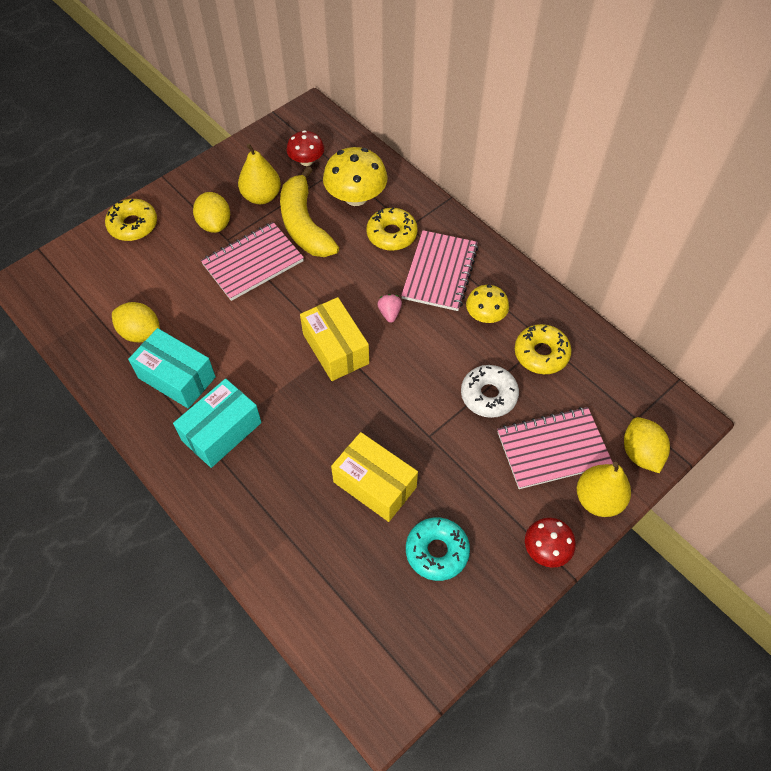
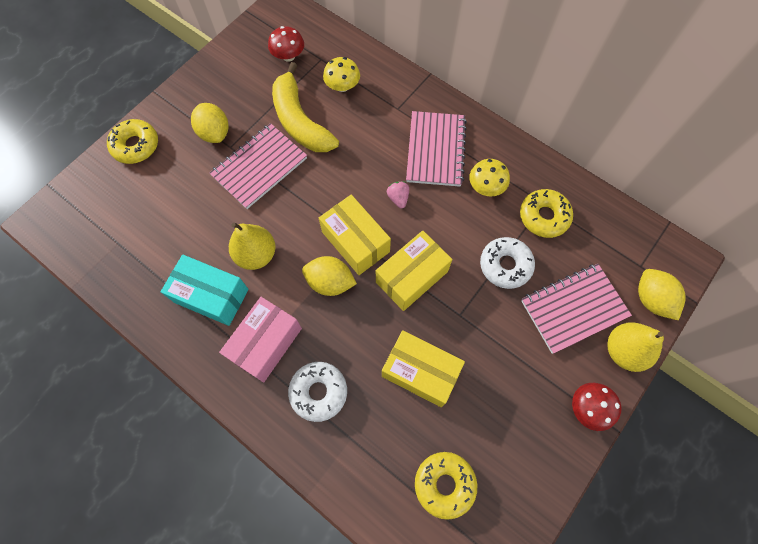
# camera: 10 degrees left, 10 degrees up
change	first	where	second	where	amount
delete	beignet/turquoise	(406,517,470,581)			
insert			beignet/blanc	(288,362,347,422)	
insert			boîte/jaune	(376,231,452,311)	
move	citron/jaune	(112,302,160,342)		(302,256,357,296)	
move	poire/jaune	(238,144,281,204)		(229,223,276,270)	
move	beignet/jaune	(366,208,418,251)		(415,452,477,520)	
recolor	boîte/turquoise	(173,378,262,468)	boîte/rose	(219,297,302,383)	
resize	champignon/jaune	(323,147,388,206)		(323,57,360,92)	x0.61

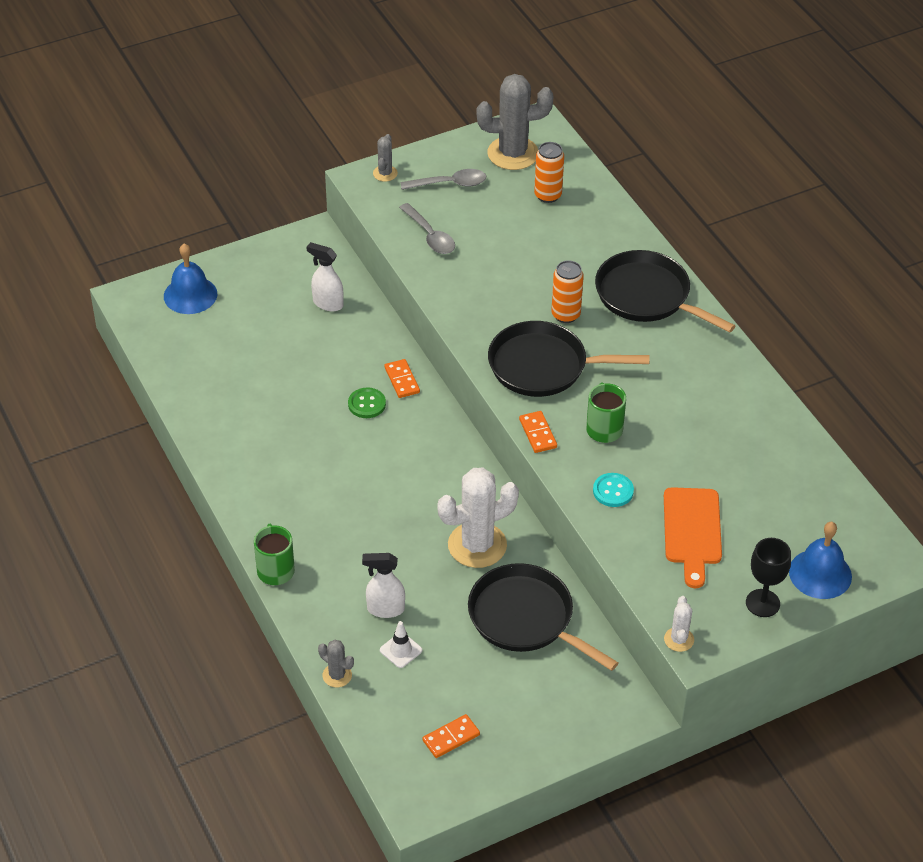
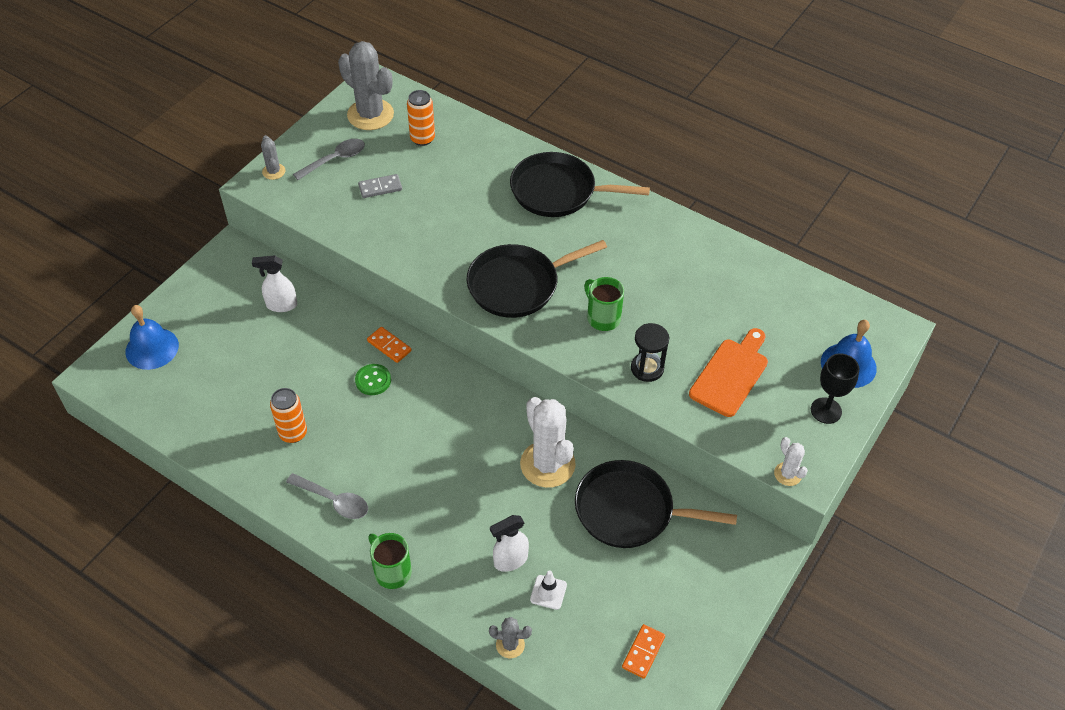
# camera: 30 degrees left, 5 degrees up
change	first	where	second	where	amount
delete	domino/orange	(519,411,557,453)			
insert			domino/gris	(358,174,402,198)	
move	cuillère/gris	(399,203,455,254)		(286,473,368,519)	
move	canette/orange	(552,260,584,323)		(270,388,307,443)	
replace	bouton/turquoise	(593,473,634,507)	sablier/noir	(631,323,669,382)	
rotate	cactus/blanc	(437,468,519,568)		(520,397,576,488)	60 degrees counterclockwise
rotate	cactus/gris	(476,74,554,170)		(338,41,394,130)	75 degrees clockwise
rotate	planche à découper/orange	(664,487,722,588)		(689,328,768,417)	120 degrees counterclockwise

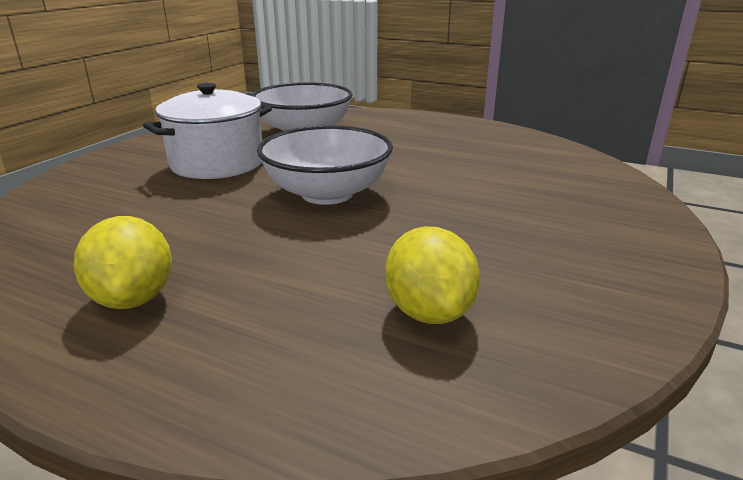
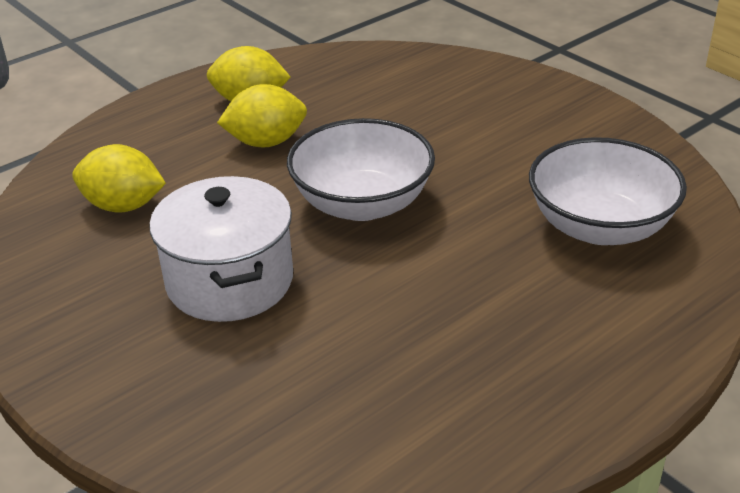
# camera: 115 degrees right, 10 degrees up
change	first	where	second	where	amount
insert			citron/jaune	(217,84,307,148)	
move	marmite/blanc	(143,83,272,179)		(149,176,293,322)	

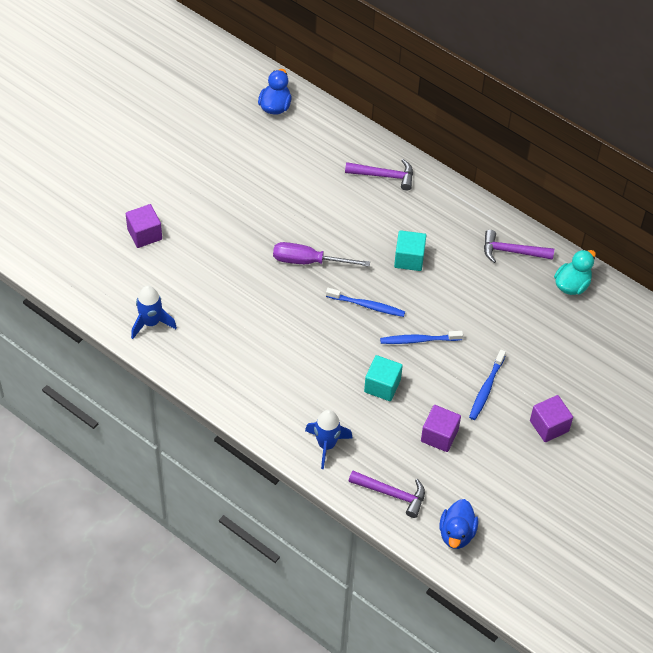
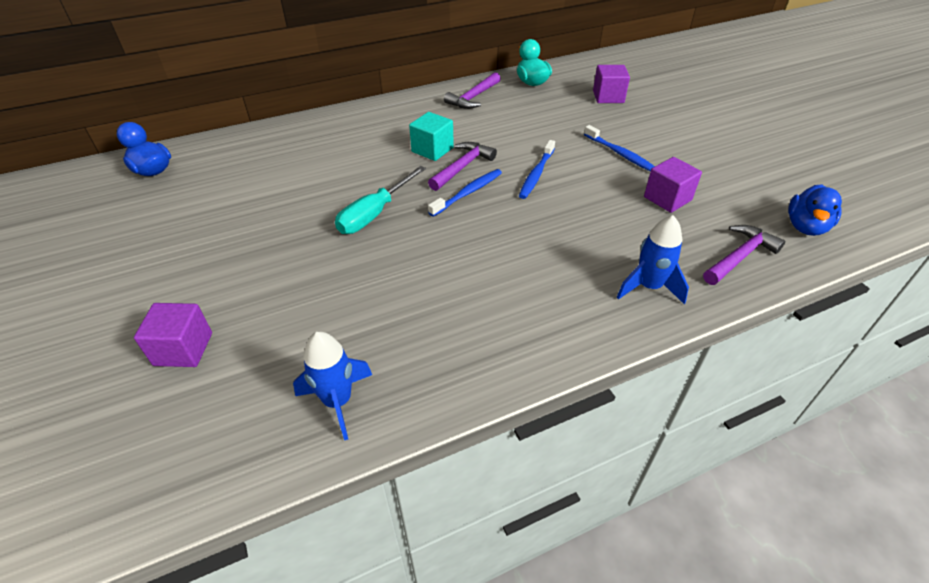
# camera: 60 degrees left, 10 degrees down
change	first	where	second	where	amount
delete	cube/turquoise	(364,355,403,401)			
move	marteau/violet	(345,159,413,191)		(428,142,497,191)	
move	cube/violet	(530,395,573,442)		(593,65,630,103)	
recolor	tournevis/violet	(273,242,370,267)	tournevis/turquoise	(335,166,426,234)	
rotate	canard/bleu	(439,499,478,549)		(788,184,842,236)	75 degrees clockwise

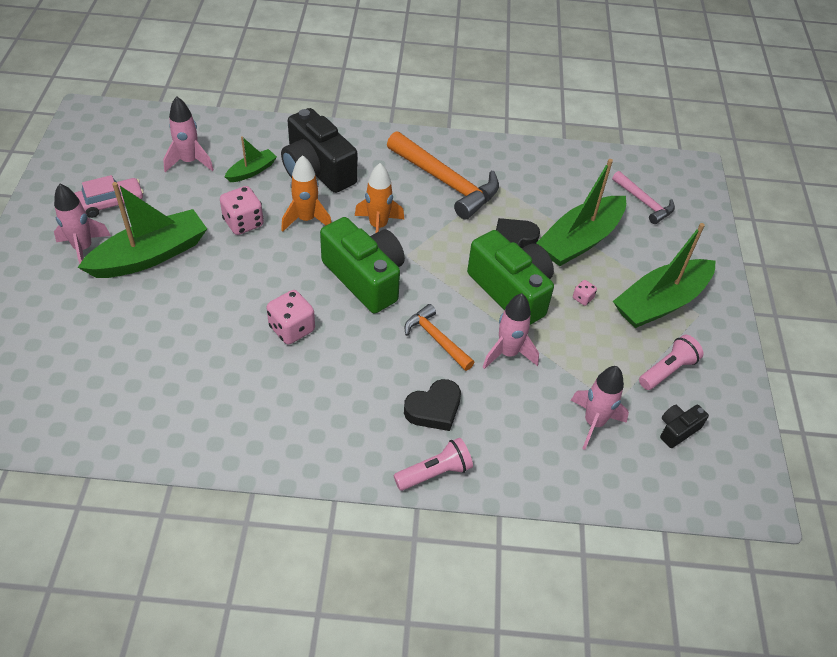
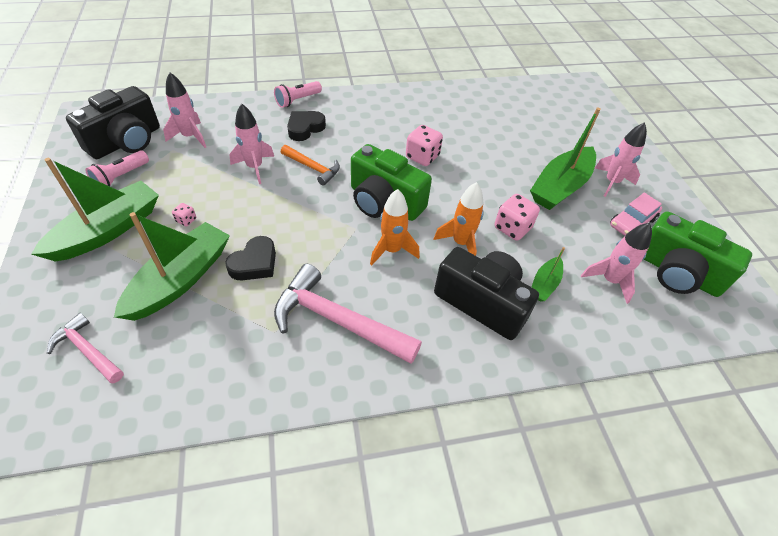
# camera: 165 degrees right, 0 degrees up
change	first	where	second	where	amount
move	appareil photo/vert	(467,230,554,325)		(643,211,752,297)	
recolor	marteau/orange	(387,131,499,219)	marteau/rose	(274,264,422,364)	
resize	appareil photo/noir	(660,405,709,448)		(66,86,160,159)	x2.19

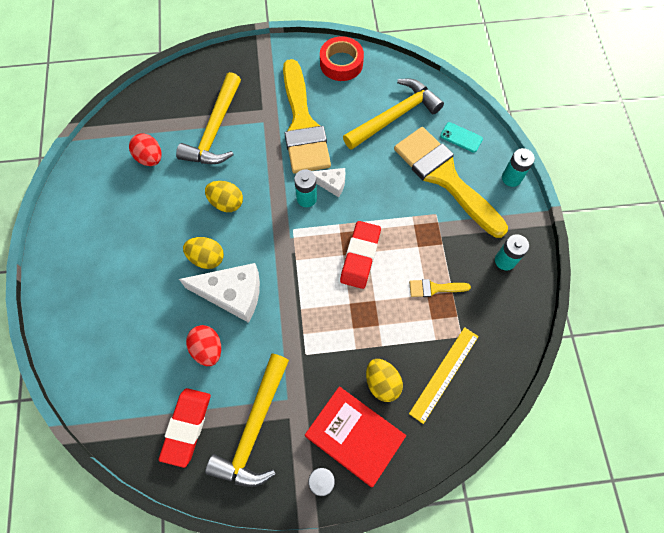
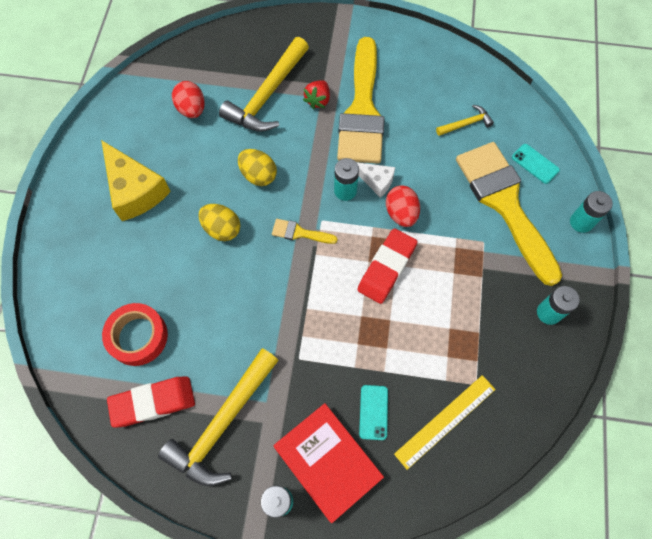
# camera: 15 degrees right, 0 degrees up
change	first	where	second	where	amount
delete	fromage/blanc	(179,263,260,323)			
insert			fromage/jaune	(101,140,171,221)	
insert			fraise/rouge	(303,80,330,109)	
move	œuf/rouge	(186,325,221,366)		(386,185,420,227)	
move	ruban adhésif/rouge	(320,36,364,81)		(102,303,168,366)	
move	pinceau/jaune	(409,279,471,297)		(272,219,338,244)	
replace	œuf/jaune	(366,359,403,402)	téléphone/turquoise	(359,385,388,440)	
rotate	gomme/rouge	(159,388,211,468)		(107,377,195,428)	45 degrees clockwise
resize	marteau/jaune	(343,79,444,150)		(436,105,494,136)	x0.47

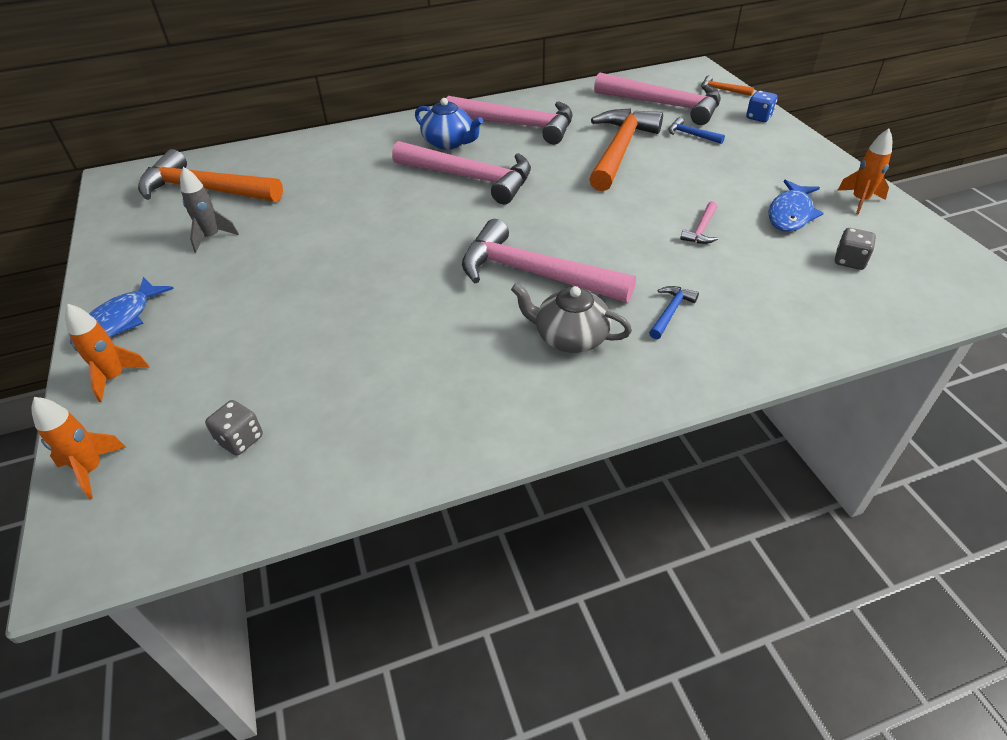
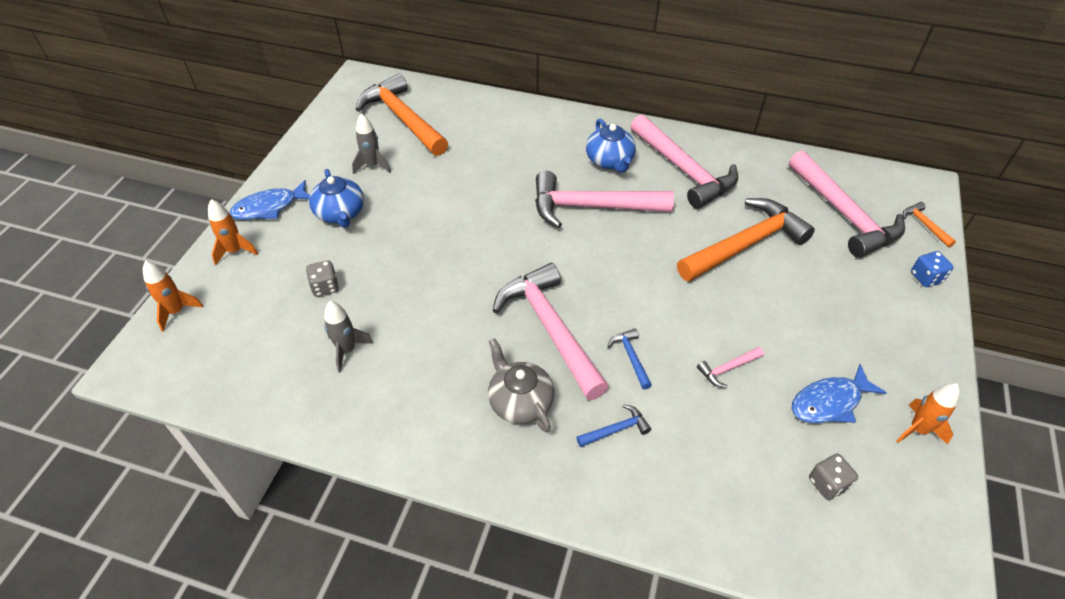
# camera: 35 degrees right, 5 degrees up
change	first	where	second	where	amount
insert			théière/bleu	(309,169,364,228)	
insert			fusée/gris	(324,301,373,373)	
move	dé/gris	(205,400,263,456)		(306,260,339,297)	
move	marteau/bleu	(668,117,725,144)		(608,329,652,390)	
rotate	marteau/rose	(392,141,531,204)		(535,171,674,228)	120 degrees clockwise

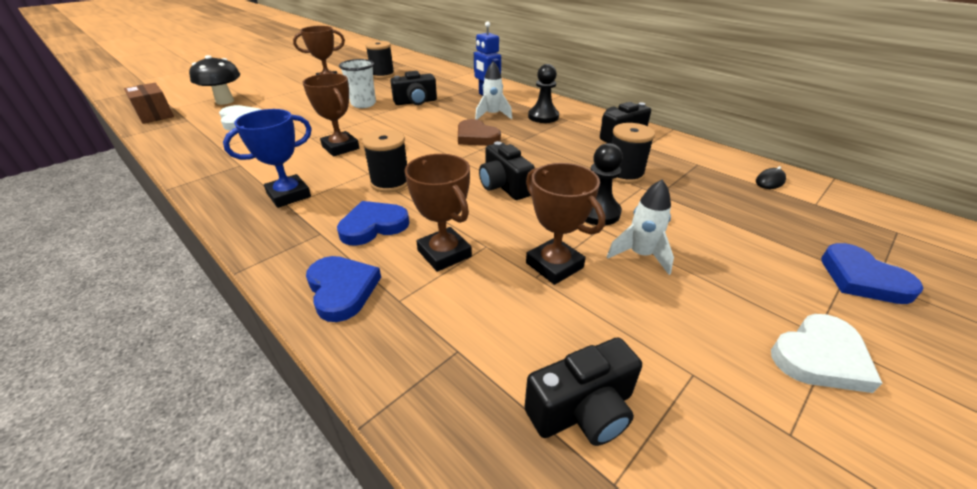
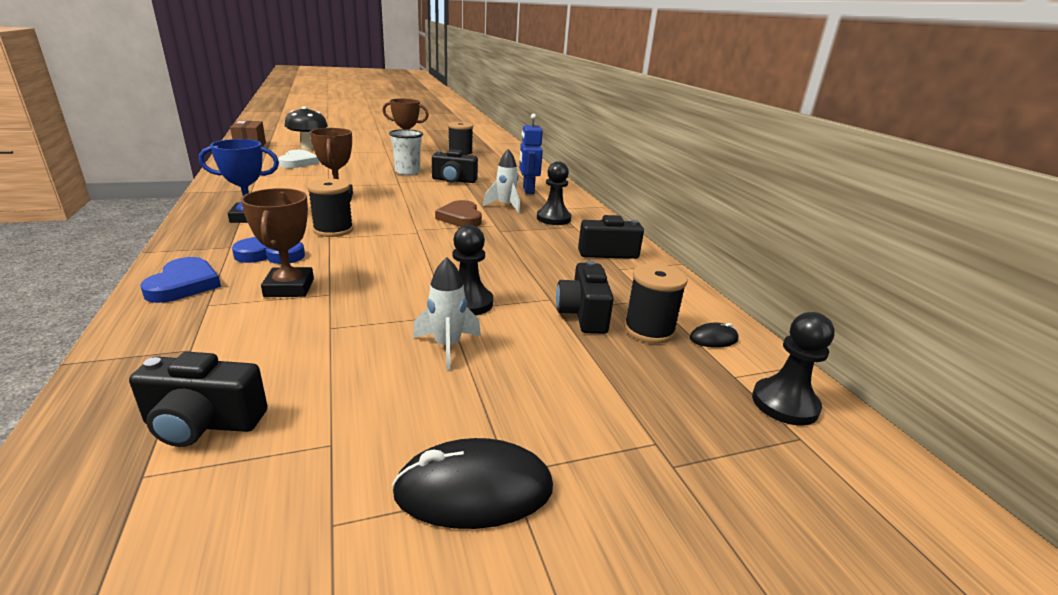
# camera: 25 degrees right, 10 degrees down
change	first	where	second	where	amount
delete	trophée/marron	(526,163,605,285)			
delete	cœur/bleu	(821,243,923,304)			
insert			pion/noir	(752,312,835,426)	
move	appareil photo/noir	(479,141,535,200)		(556,260,614,334)	
move	bobine/noir	(612,123,655,184)		(624,263,688,344)	
replace	cœur/blanc	(771,314,882,393)	souris/noir	(392,438,553,529)	

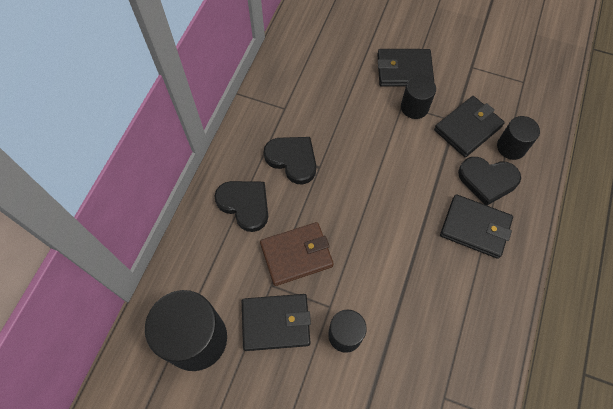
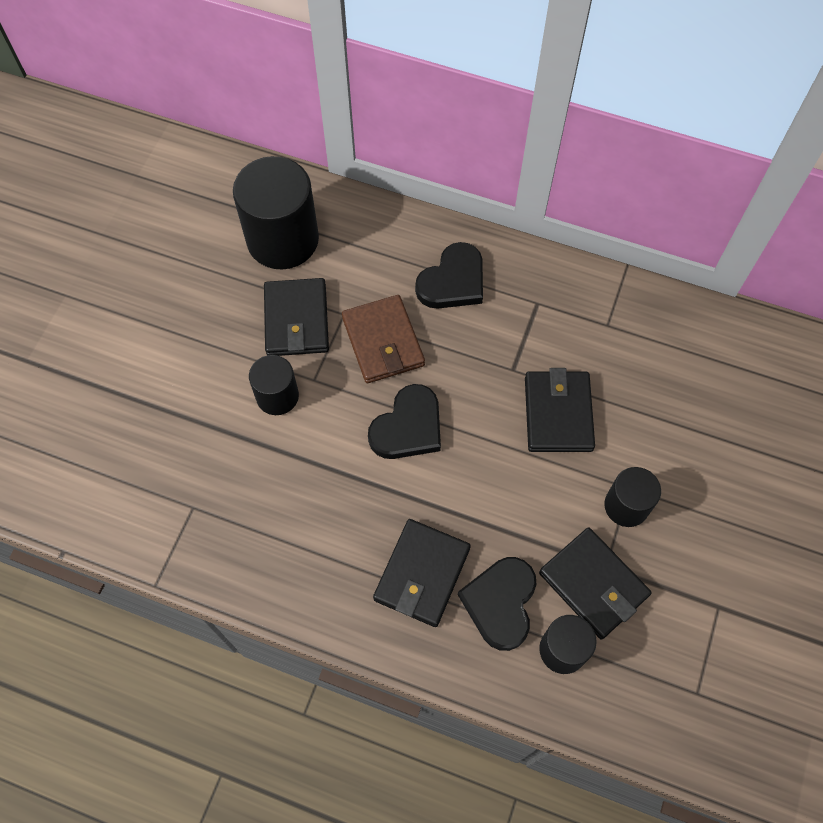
# camera: 90 degrees right, 0 degrees up
change	first	where	second	where	amount
move	cœur/noir	(264,137,316,184)		(368,384,441,459)	
move	portefeuille/noir	(377,49,434,87)		(525,368,595,452)	

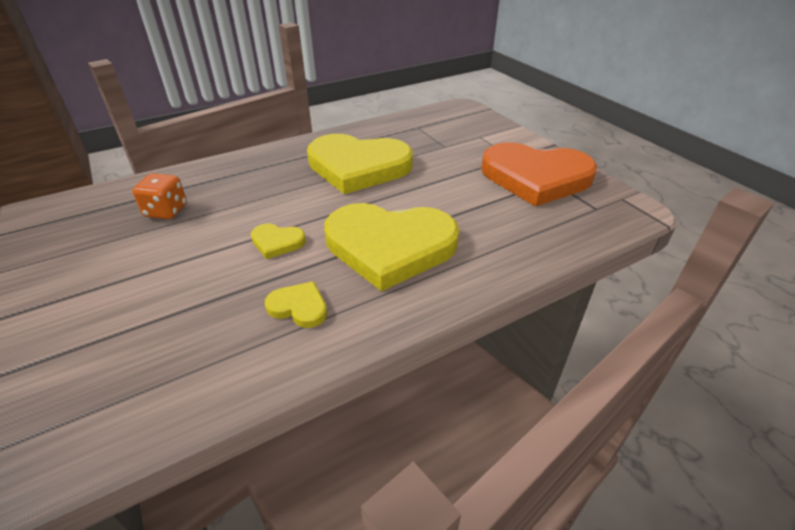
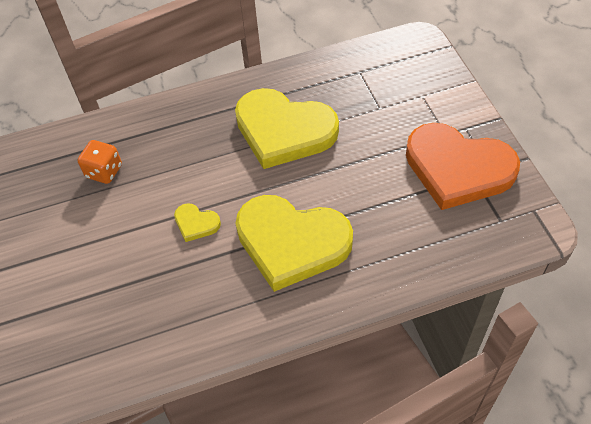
# camera: 15 degrees right, 15 degrees up
change	first	where	second	where	amount
delete	cœur/jaune	(265,281,327,328)			

